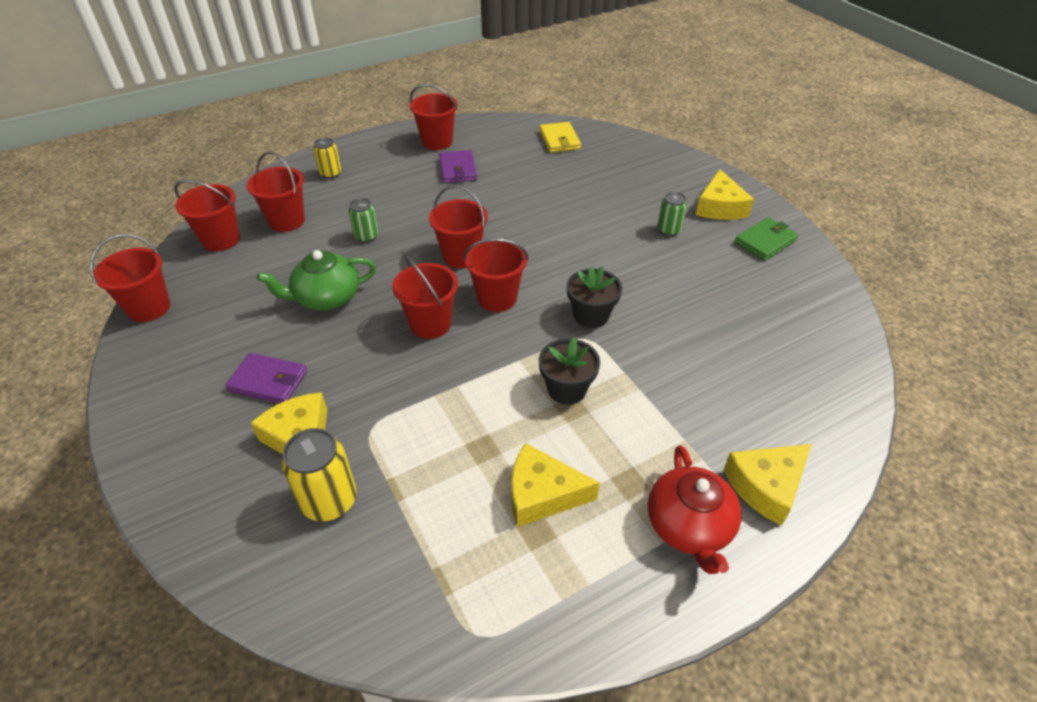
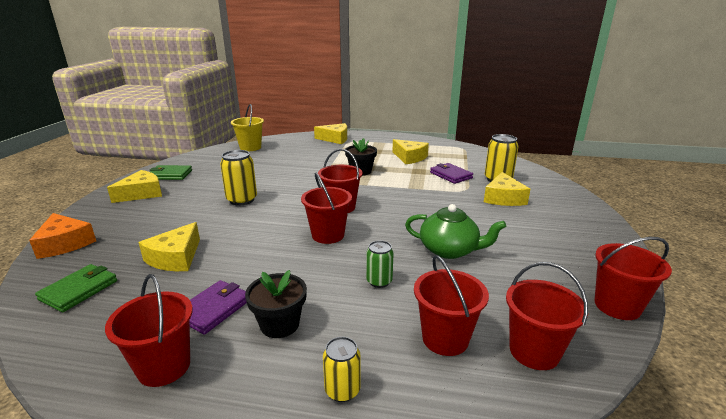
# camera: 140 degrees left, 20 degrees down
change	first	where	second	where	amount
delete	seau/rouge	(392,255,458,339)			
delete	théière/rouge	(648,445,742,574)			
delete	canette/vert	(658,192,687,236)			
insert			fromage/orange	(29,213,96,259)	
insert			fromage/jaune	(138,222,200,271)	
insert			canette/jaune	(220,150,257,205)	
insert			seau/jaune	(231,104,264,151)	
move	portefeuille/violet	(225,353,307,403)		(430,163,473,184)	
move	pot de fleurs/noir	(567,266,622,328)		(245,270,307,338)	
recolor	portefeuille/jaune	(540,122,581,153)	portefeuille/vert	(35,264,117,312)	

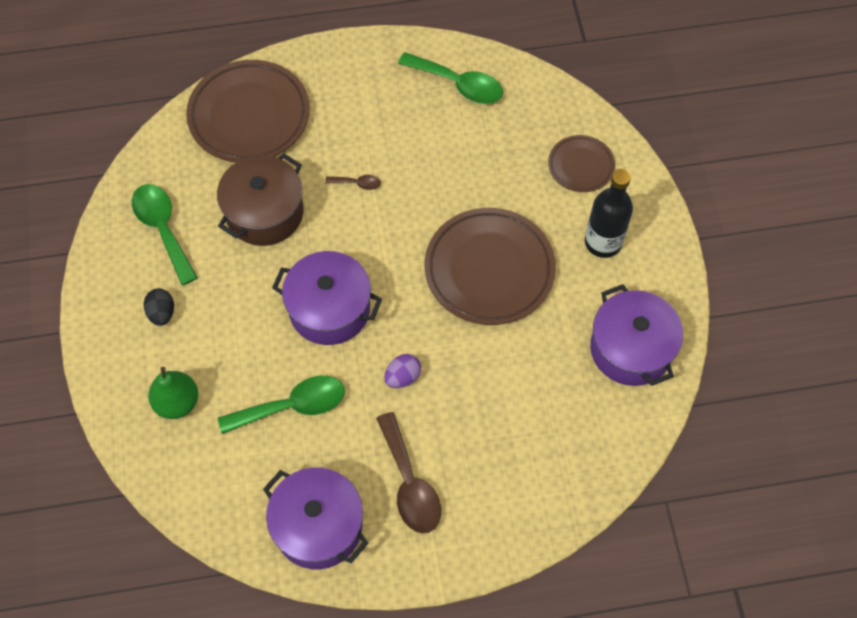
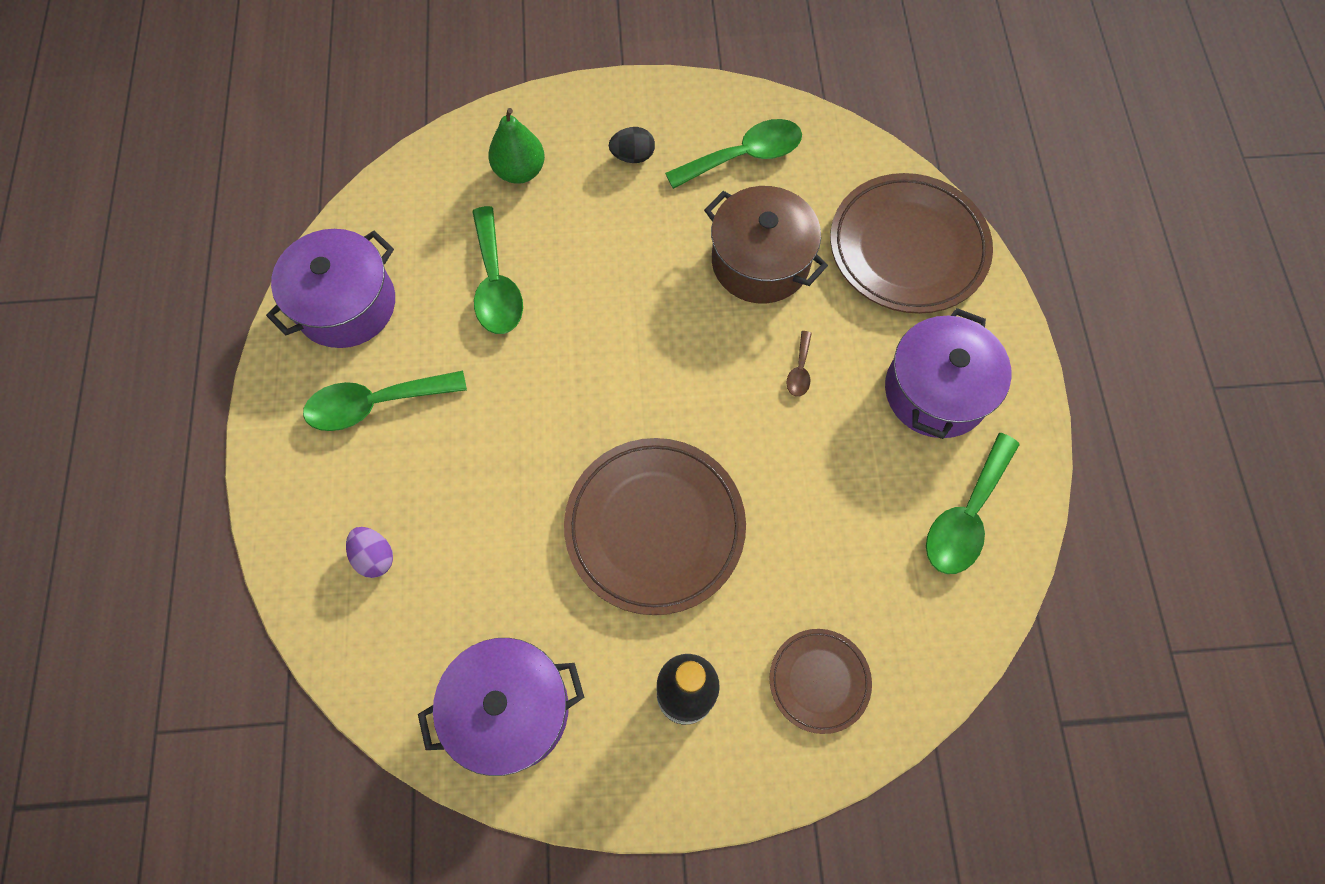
# camera: 95 degrees right, 5 degrees up
change	first	where	second	where	amount
move	marmite/violet	(272,251,382,345)		(885,308,1011,439)	
move	œuf/violet	(384,354,421,388)		(346,527,393,578)	
recolor	cuillère/marron	(376,412,441,534)	cuillère/vert	(303,371,467,431)	

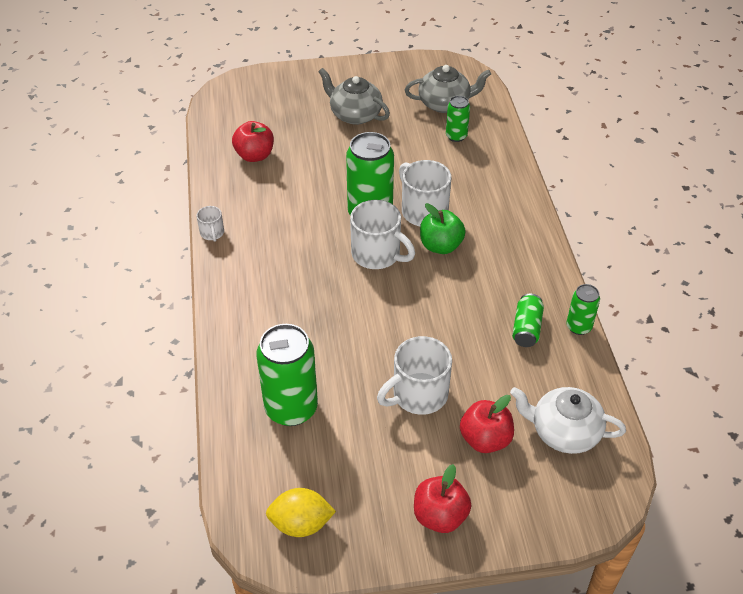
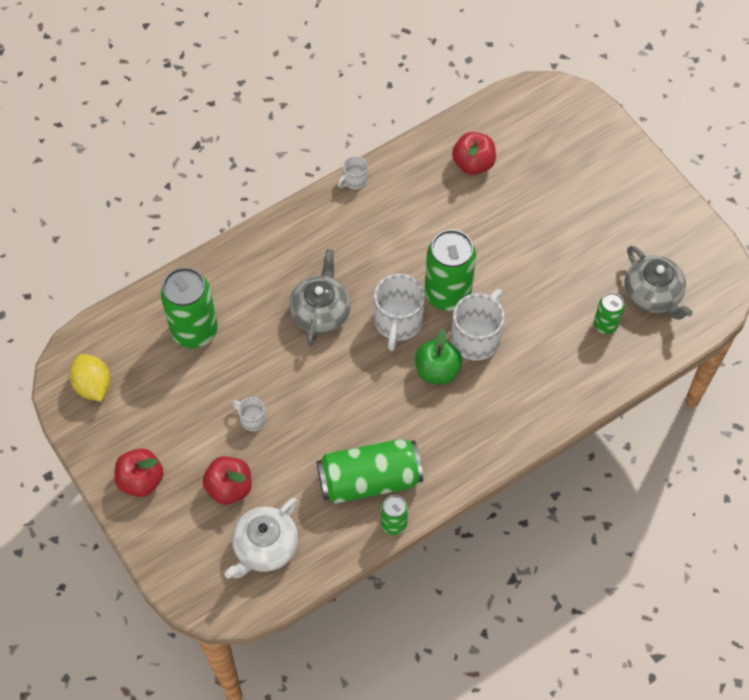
# camera: 65 degrees right, 15 degrees up
change	first	where	second	where	amount
move	théière/gris	(318,68,390,125)		(289,249,351,346)	
rotate	théière/blanc	(510,387,626,454)		(225,498,298,578)	135 degrees counterclockwise
resize	tasse/blanc	(377,336,452,415)		(232,397,266,431)	x0.51
resize	canette/vert	(512,294,544,347)		(317,439,423,504)	x1.90

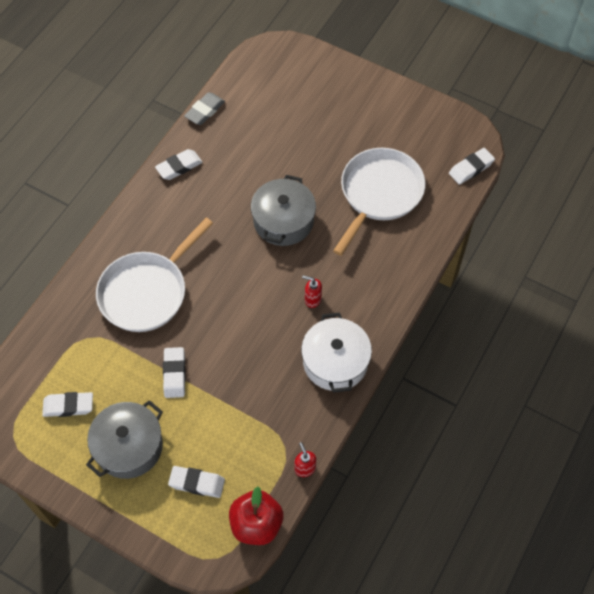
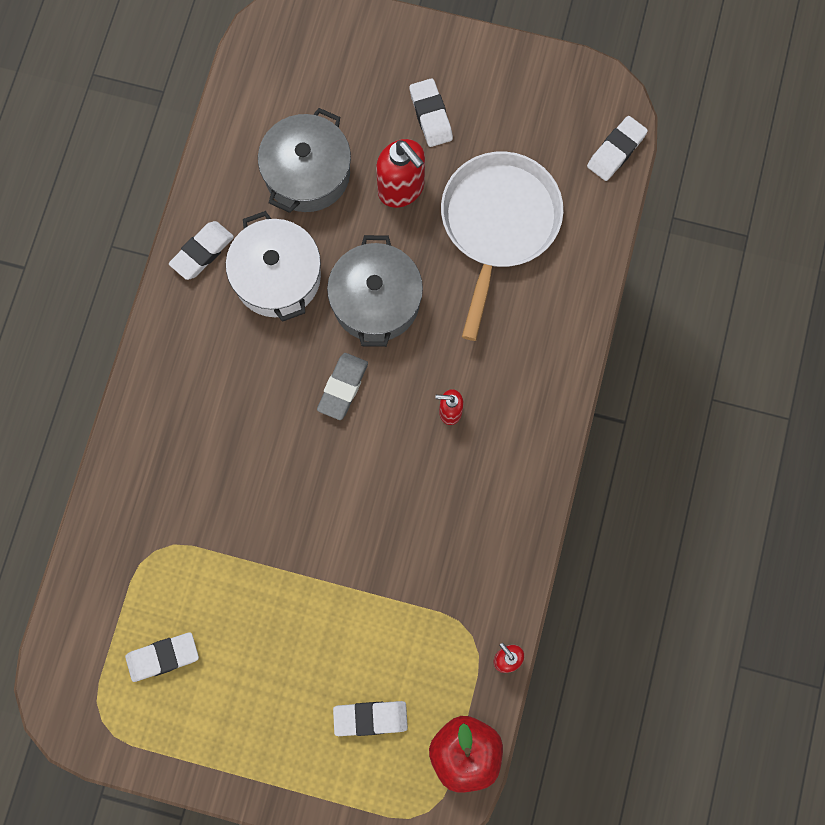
# camera: 15 degrees left, 15 degrees up
change	first	where	second	where	amount
delete	poêle/blanc	(96,218,213,332)			
insert			distributeur de savon/rouge	(376,139,425,208)	
move	marmite/gris	(86,400,163,479)		(258,108,351,213)	
move	gomme/blanc	(163,347,186,398)		(409,78,453,147)	
move	gomme/gris	(184,92,225,125)		(317,353,368,420)	
move	marmite/blanc	(301,313,372,393)		(226,211,321,322)	

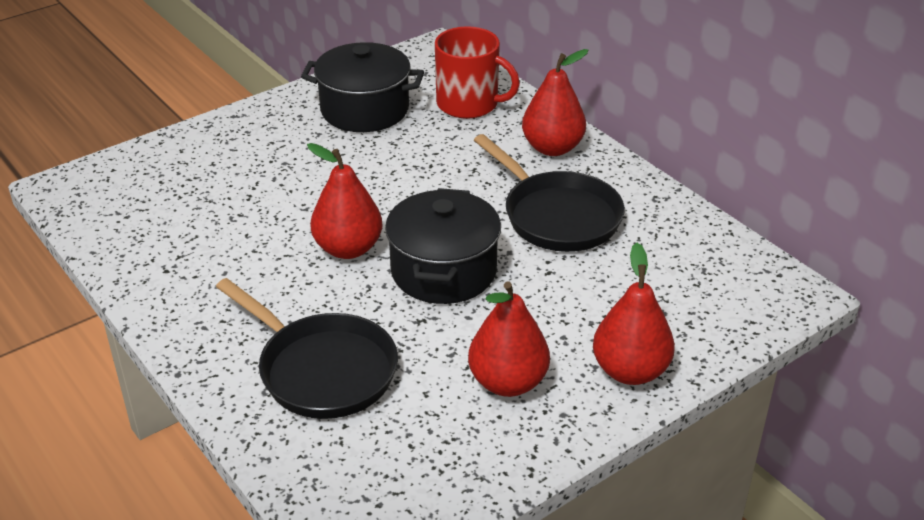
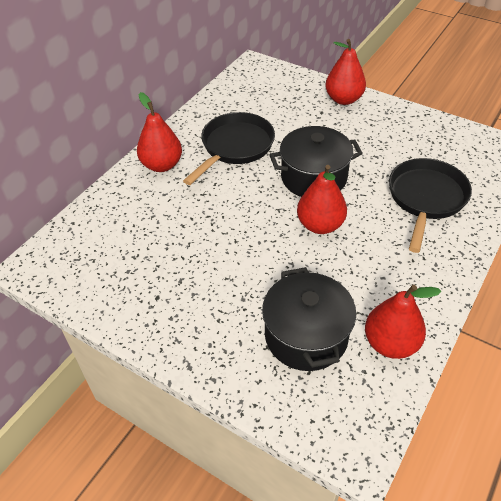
# camera: 110 degrees left, 10 degrees up
change	first	where	second	where	amount
delete	tasse/rouge	(435,26,520,119)			
move	marmite/noir	(301,42,424,132)		(262,267,356,371)	
move	poire/rouge	(468,281,550,397)		(365,285,441,359)	

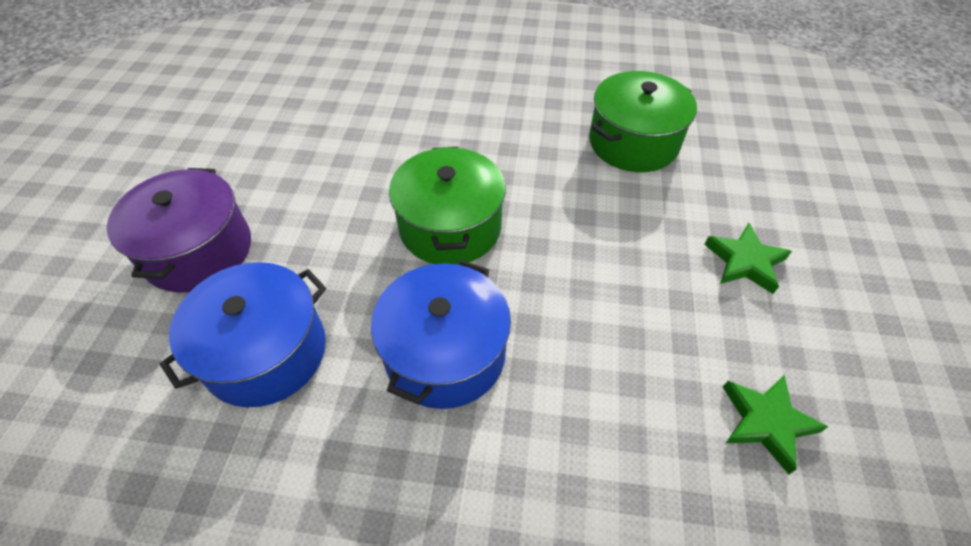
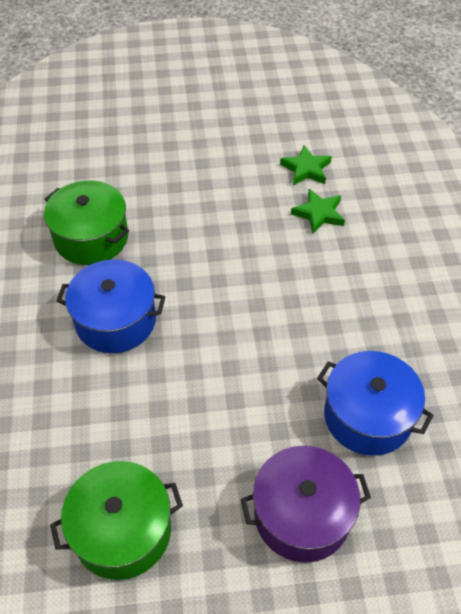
# camera: 105 degrees left, 0 degrees up
change	first	where	second	where	amount
move	marmite/bleu	(371,260,511,409)		(57,260,165,353)	
move	marmite/vert	(389,147,506,264)		(50,461,183,580)	
move	étoile/vert	(704,223,792,294)		(291,189,345,234)	

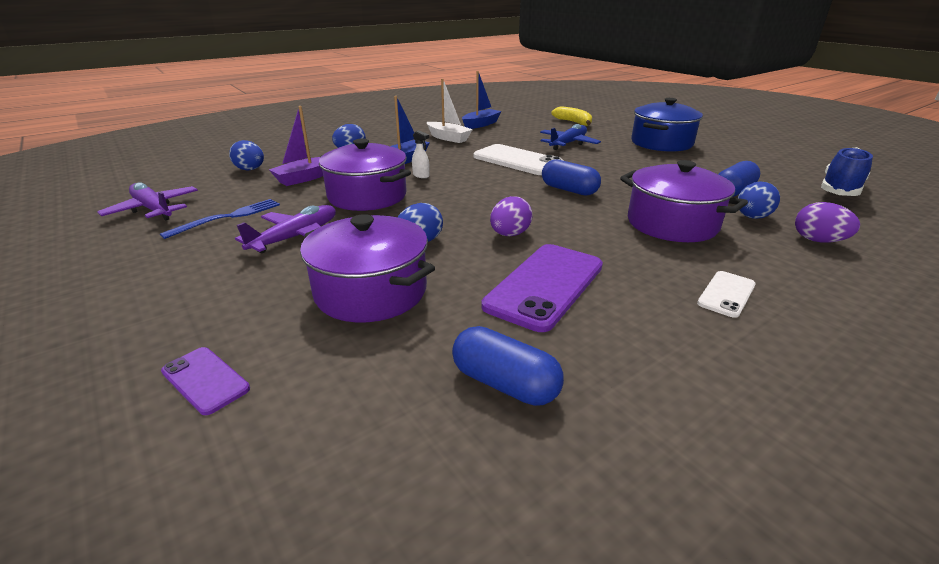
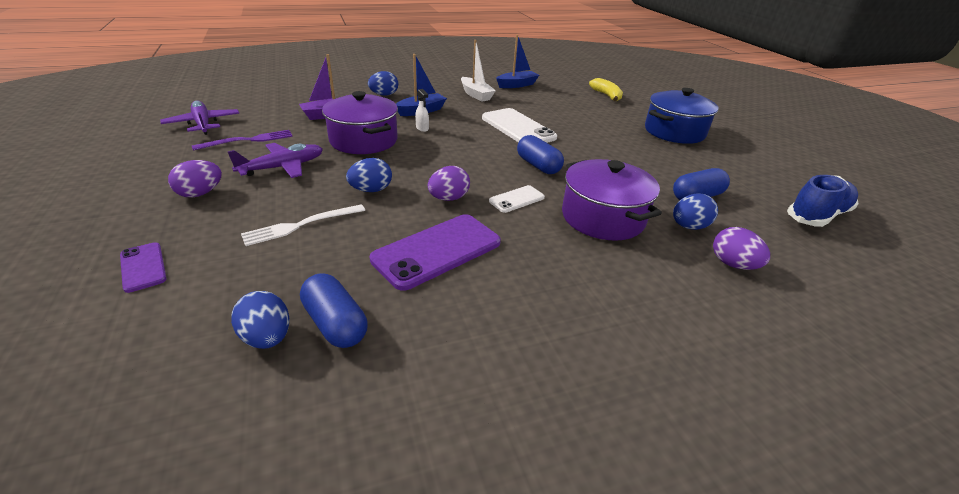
# camera: 15 degrees right, 5 degrees up
change	first	where	second	where	amount
delete	avion/bleu	(540,124,601,150)			
insert			œuf/violet	(168,160,222,198)	
move	œuf/bleu	(229,140,264,170)		(231,291,290,349)	
move	téléphone/blanc	(697,271,756,318)		(489,185,545,213)	
replace	marmite/violet	(300,214,435,322)	fourchette/blanc	(241,204,365,246)	
recolor	fourchette/bleu	(160,199,280,239)	fourchette/violet	(192,130,293,151)	

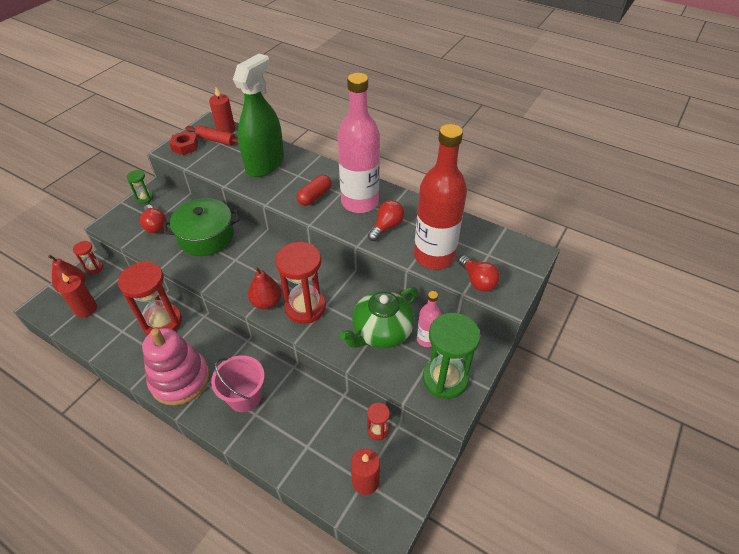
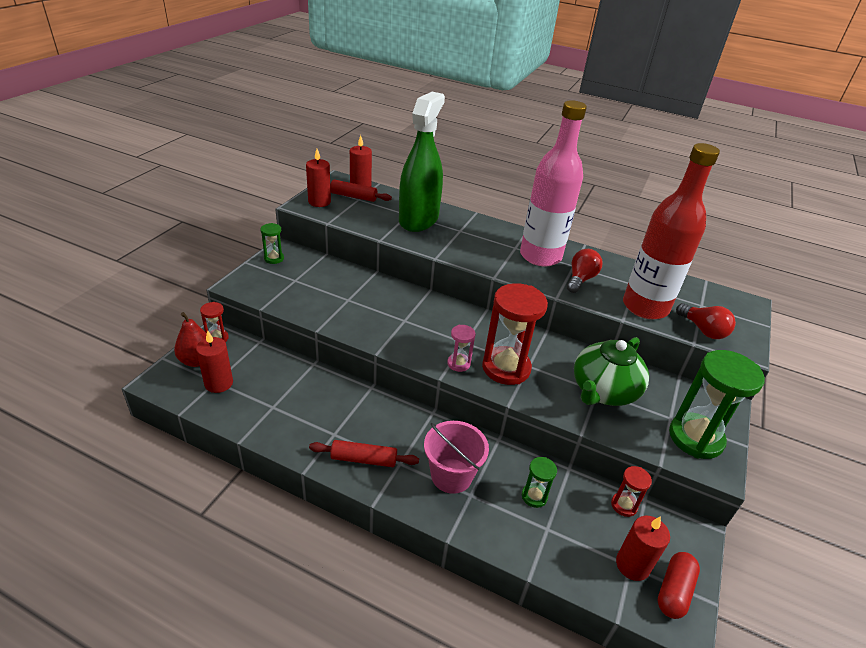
# camera: 10 degrees left, 10 degrees down
change	first	where	second	where	amount
delete	sablier/rouge	(118,262,182,335)			
delete	ampoule/rouge	(140,205,167,233)			
delete	marmite/vert	(164,198,239,256)			
delete	bouteille/rose	(417,291,441,347)			
insert			sablier/vert	(522,457,557,508)	
move	gélule/rouge	(297,175,332,206)		(657,552,700,619)	
replace	jouet à empiler/rose	(142,328,209,406)	rouleau à pâtisserie/rouge	(309,440,419,467)	
replace	écrou/rouge	(170,131,198,155)	bougie/rouge	(306,149,331,207)	
replace	poire/rouge	(248,267,282,309)	sablier/rose	(447,325,476,372)	

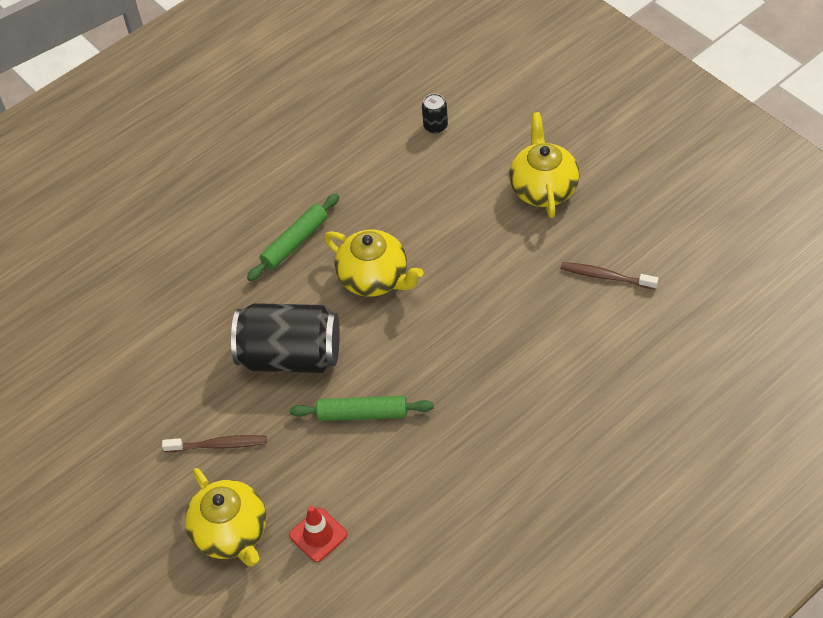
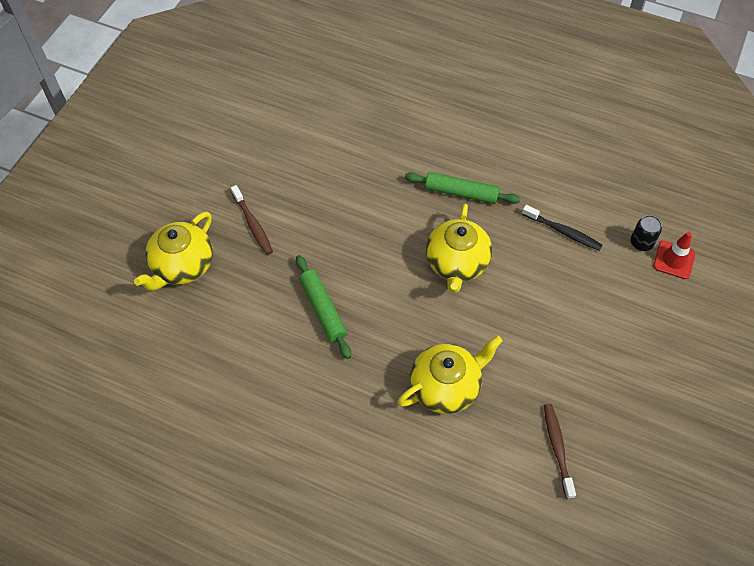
# camera: 60 degrees right, 5 degrees up
change	first	where	second	where	amount
delete	canette/noir	(231,303,340,373)			
insert			brosse à dents/noir	(522,205,603,251)	
move	cône de chantier/rouge	(289,505,347,562)		(653,232,695,279)	
move	théière/jaune	(509,112,580,218)		(397,335,503,414)	

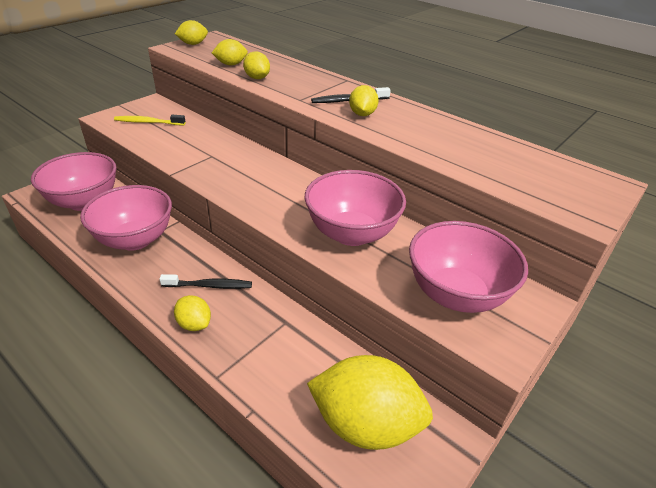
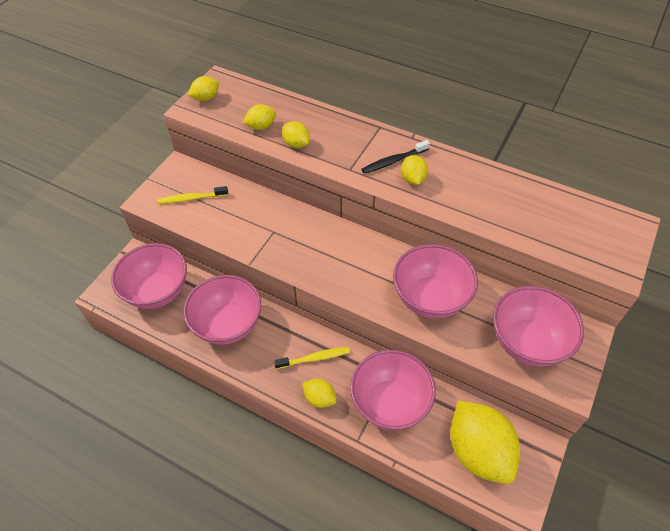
# camera: 10 degrees left, 15 degrees up
change	first	where	second	where	amount
insert			bol/rose	(350,350,436,430)	
recolor	brosse à dents/noir	(159,274,252,289)	brosse à dents/jaune	(274,347,350,369)	
rotate	citron/jaune	(307,355,433,450)		(450,401,520,484)	60 degrees clockwise

